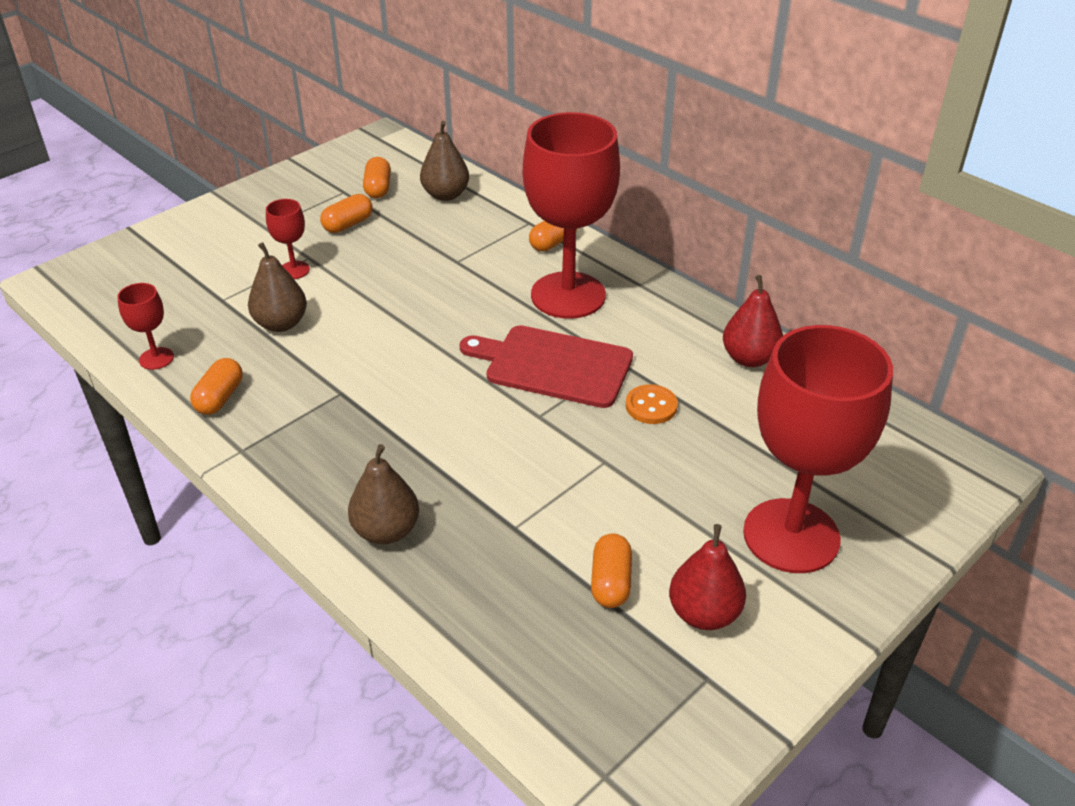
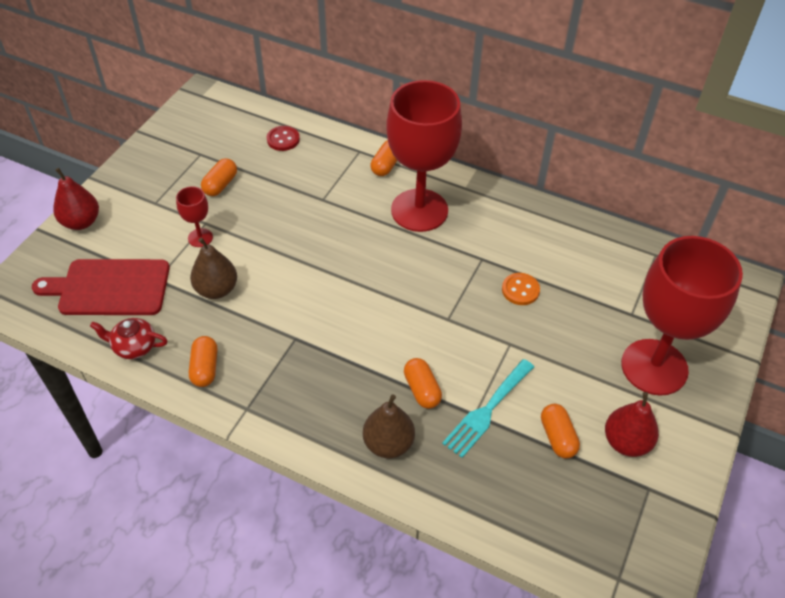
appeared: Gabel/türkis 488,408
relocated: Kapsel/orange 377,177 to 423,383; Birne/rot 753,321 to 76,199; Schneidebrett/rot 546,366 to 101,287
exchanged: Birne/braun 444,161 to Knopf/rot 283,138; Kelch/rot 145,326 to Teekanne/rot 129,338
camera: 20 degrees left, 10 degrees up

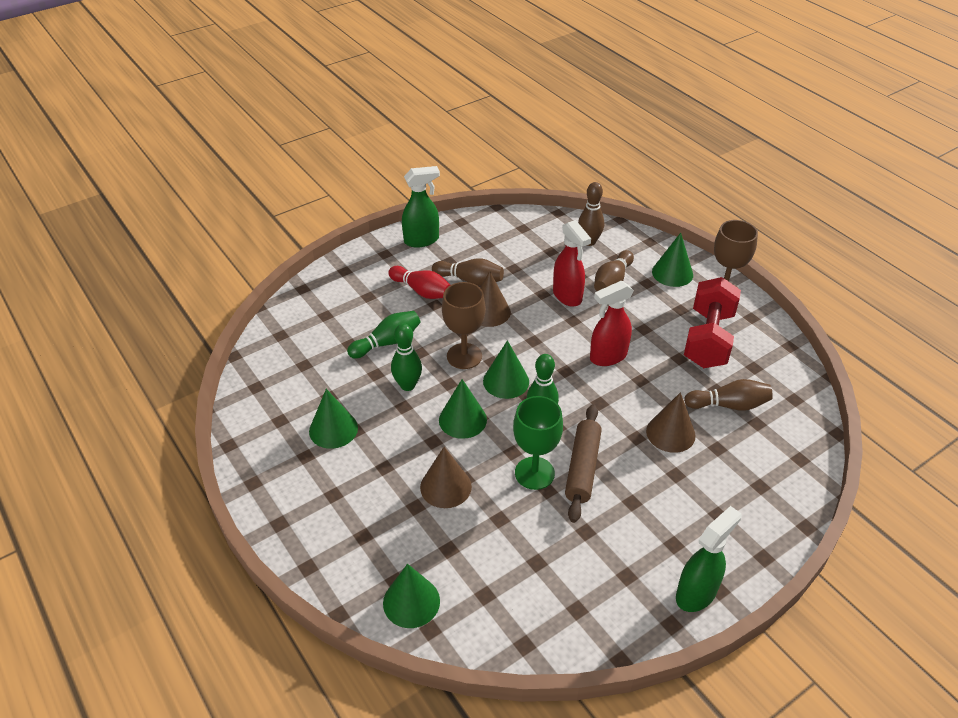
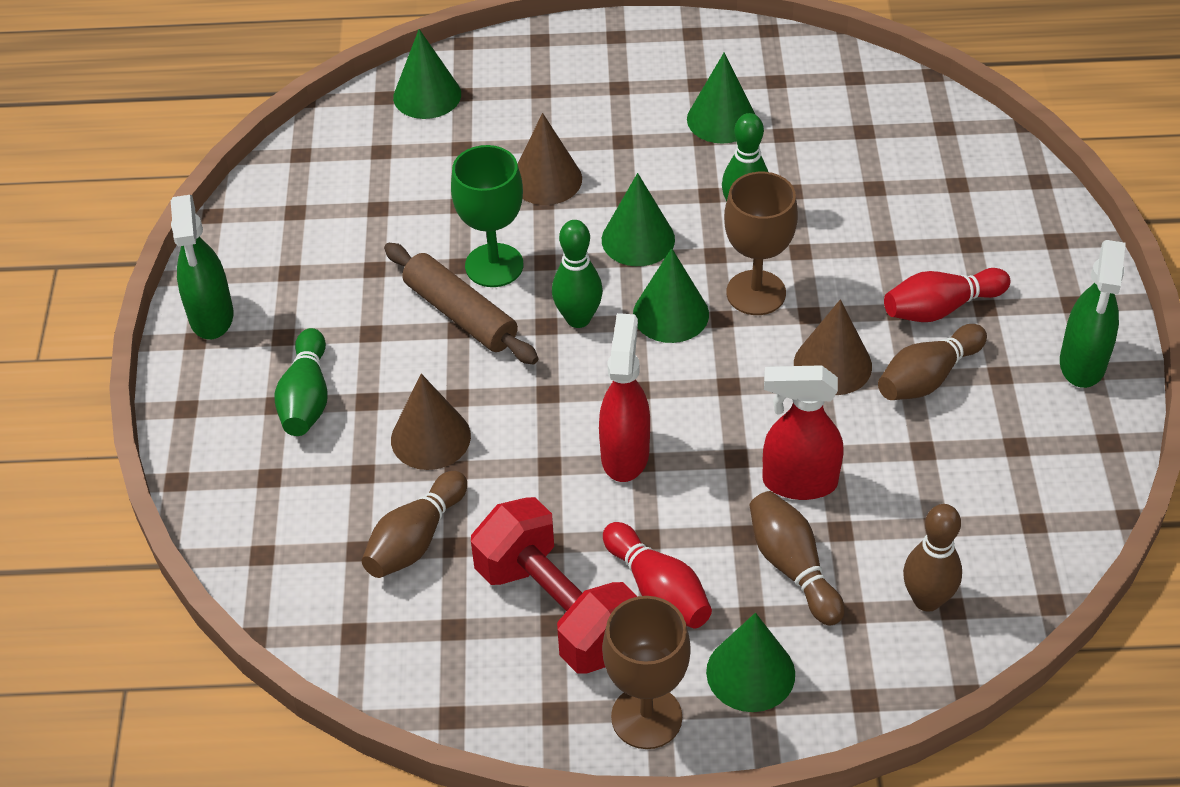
appeared: Bowlingkegel/rot 657,575
relocated: Bowlingkegel/grün 384,335 to 301,382
camera: 125 degrees right, 5 degrees up

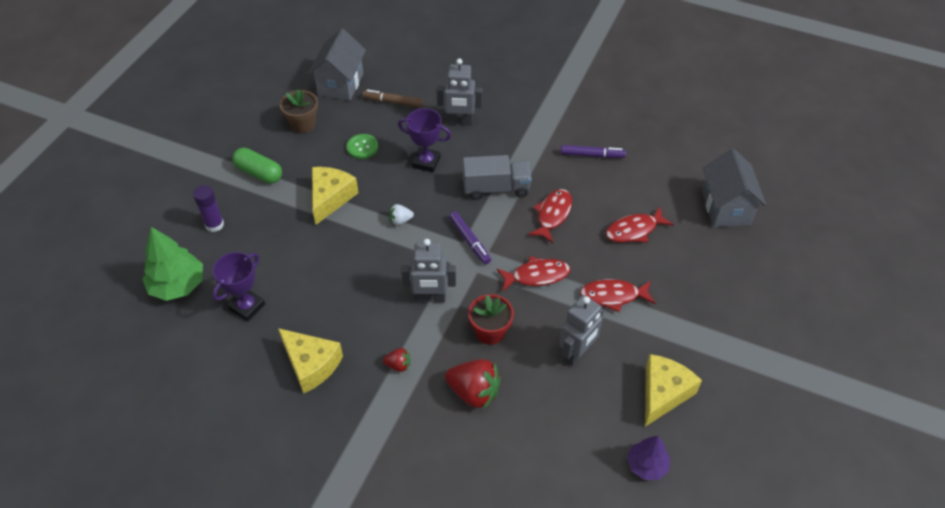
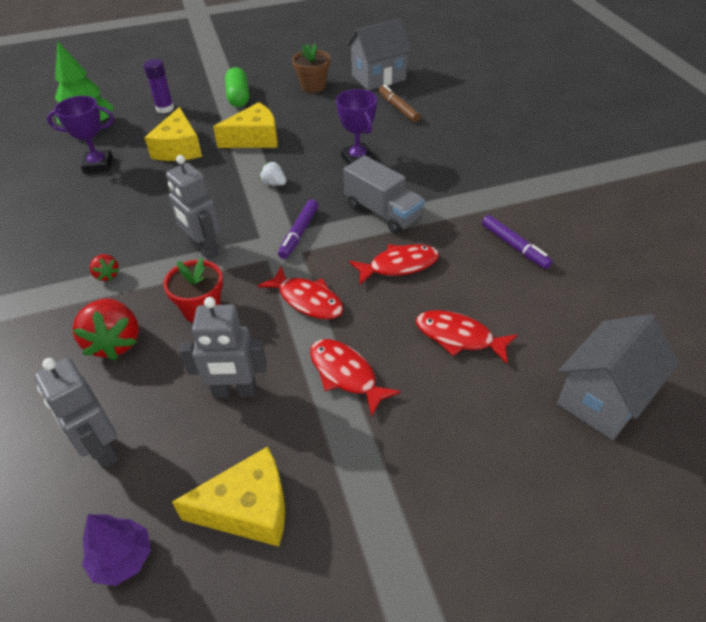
missing: Knopf/grün 362,146
relocated: Roboter/grau 459,91 to 76,413; Käse/gelb 310,360 to 173,134
camera: 50 degrees right, 5 degrees down

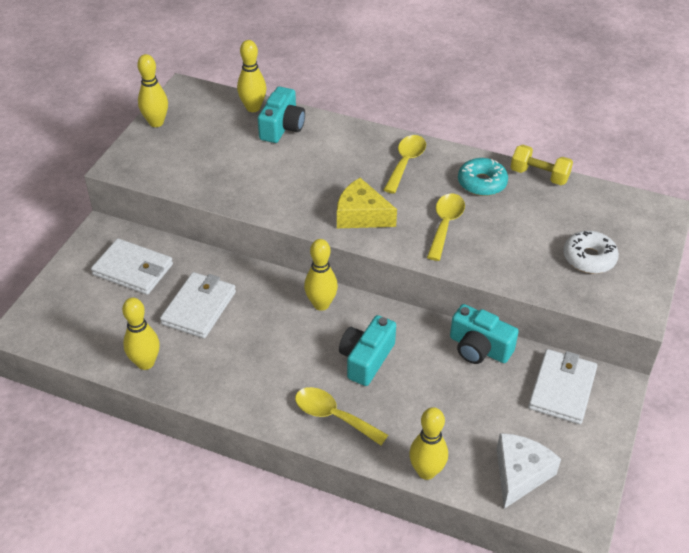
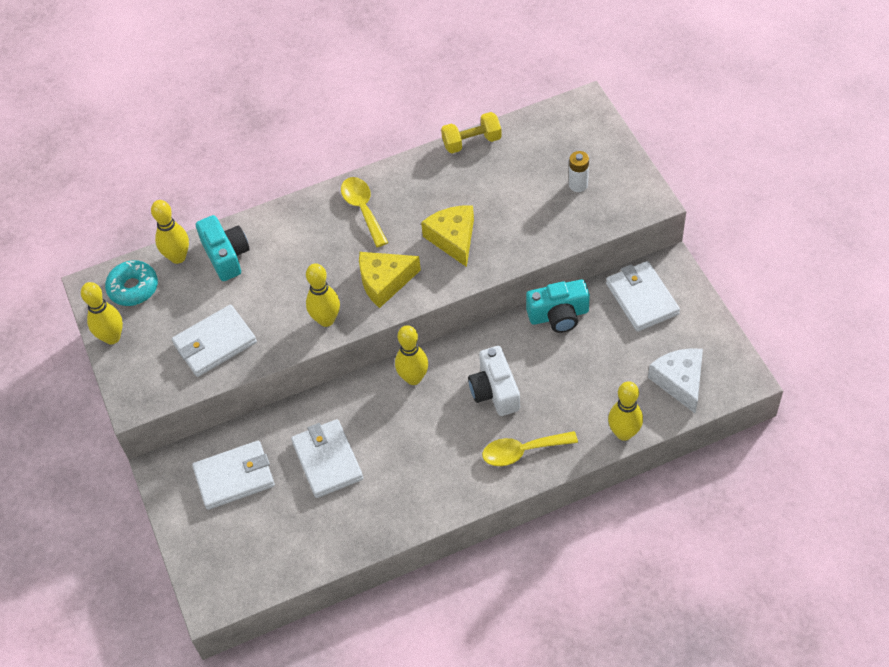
appeared: Geldbörse/weiß 214,341
relocated: Donut/türkis 483,177 to 131,283; Bowlingkegel/gelb 141,334 to 323,295
exchanged: Löffel/gelb 446,227 to Käse/gelb 447,236; Donut/weiß 591,252 to Batterie/weiß 579,171
colour: Kamera/türkis 367,350 to Kamera/weiß 494,381
camera: 40 degrees left, 10 degrees up

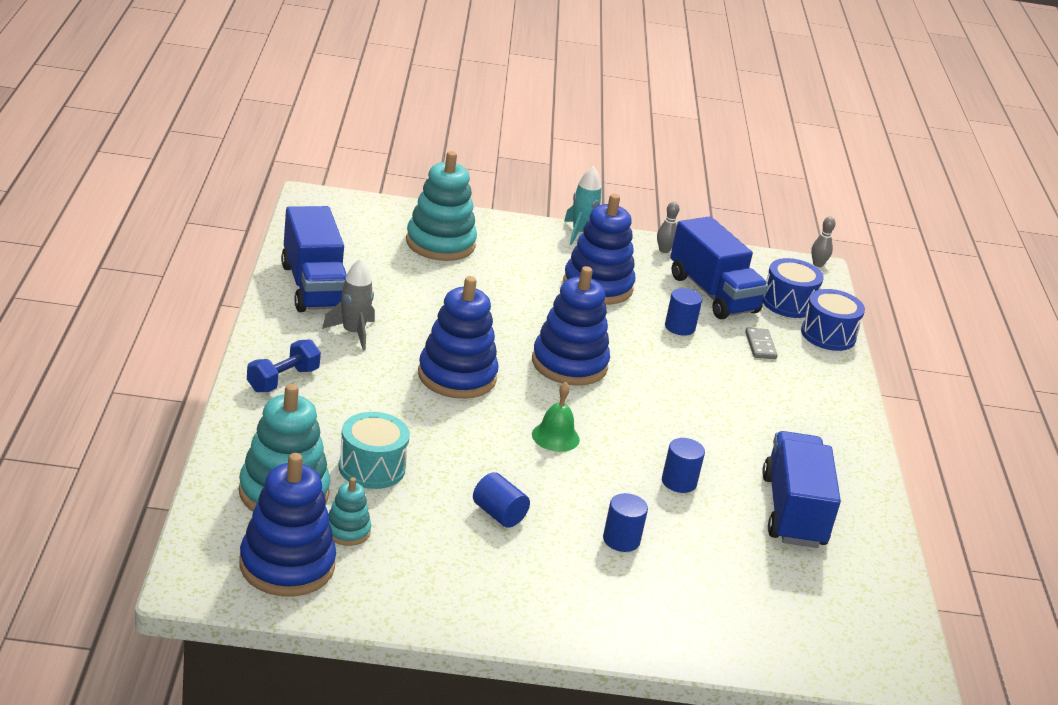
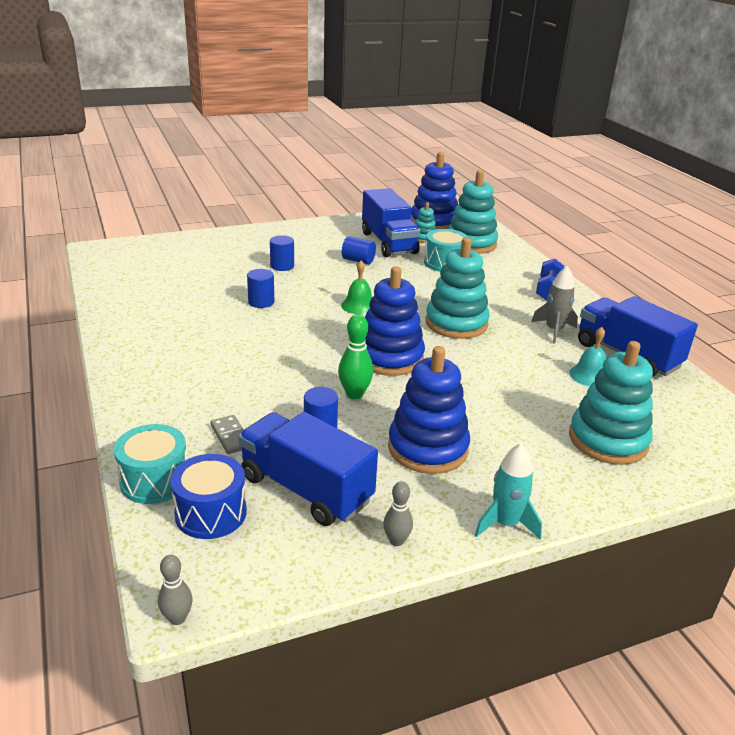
appeared: Bowlingkegel/grün 355,356; Glocke/türkis 587,356
relocated: Lastwagen/blau 801,489 to 391,222
colour: Stapelspielzeug/blau 458,337 to Stapelspielzeug/türkis 458,288; Trommel/blau 833,320 to Trommel/türkis 150,464
camera: 160 degrees right, 0 degrees up

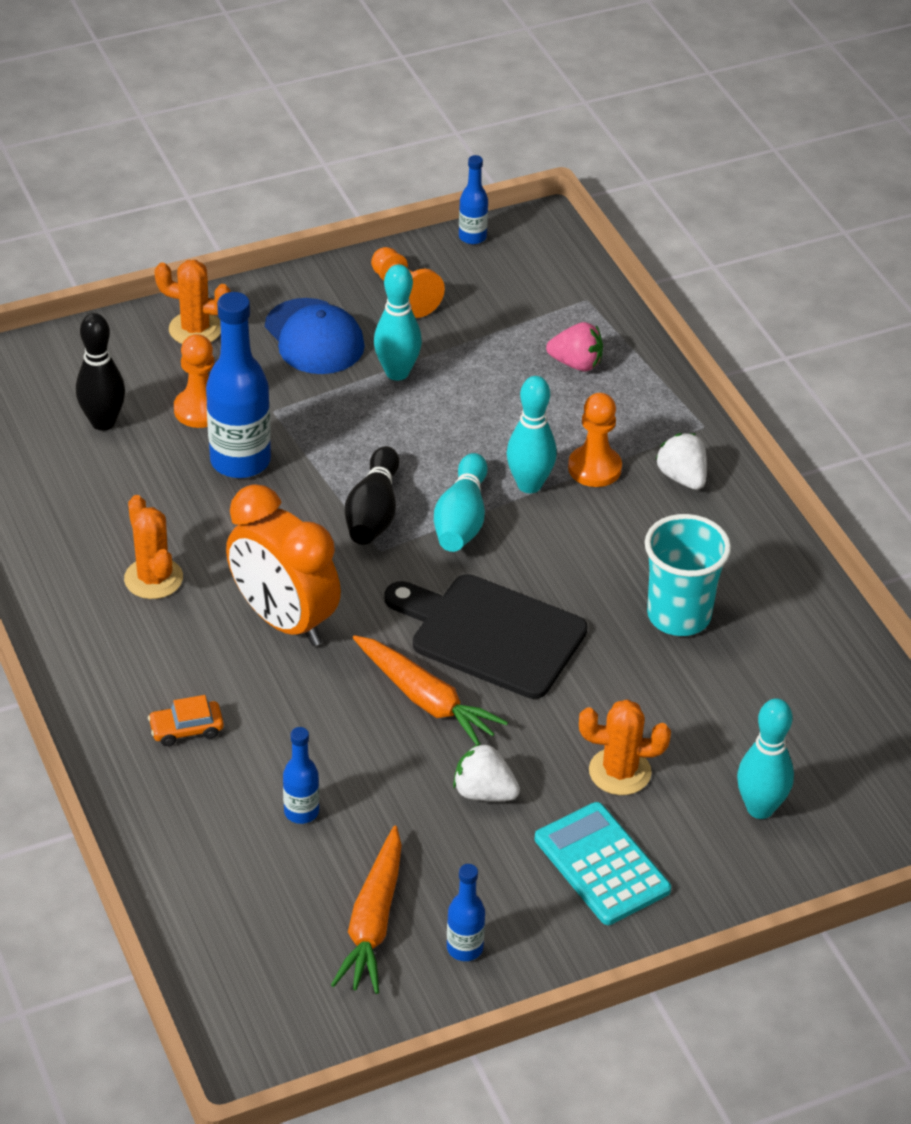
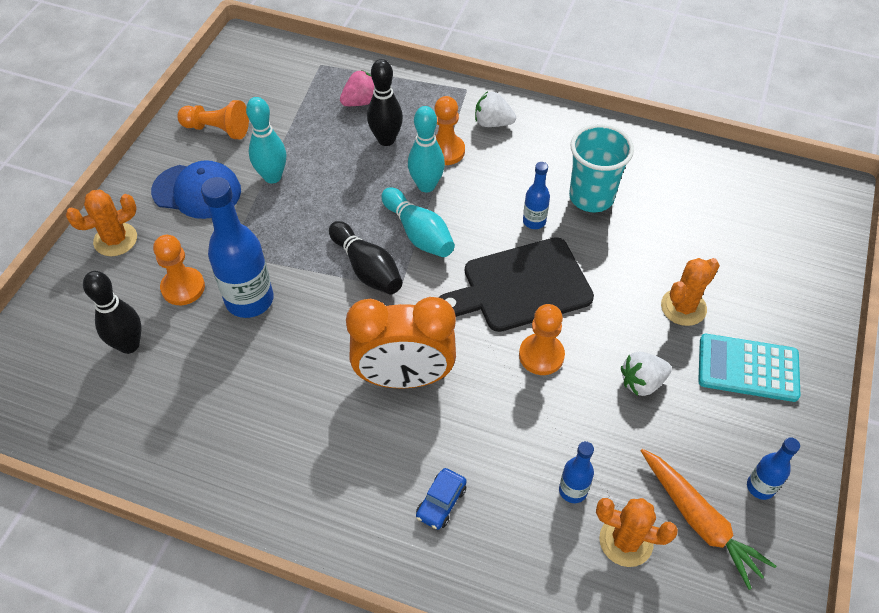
missing: Bowlingkegel/türkis 765,758
appeared: Bowlingkegel/schwarz 385,102
relocated: Flasche/blau 473,199 to 536,195; Kaktus/orange 153,547 to 637,532
exchanged: Karotte/orange 430,690 to Bauer/orange 542,339
colour: Auto/orange 186,720 to Auto/blau 441,499
camera: 45 degrees left, 10 degrees up

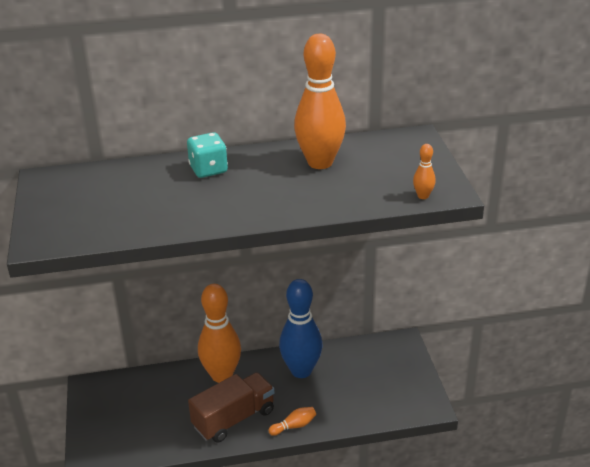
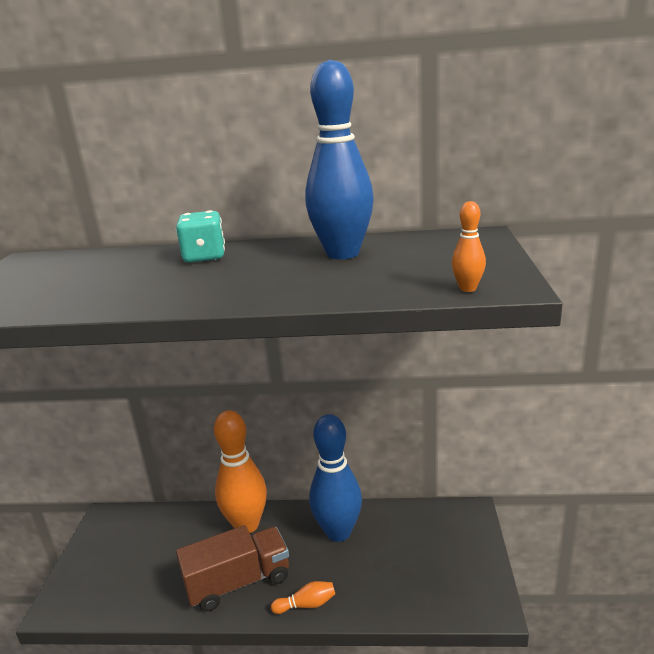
colour: Bowlingkegel/orange 320,101 to Bowlingkegel/blau 339,159
camera: 15 degrees right, 10 degrees down

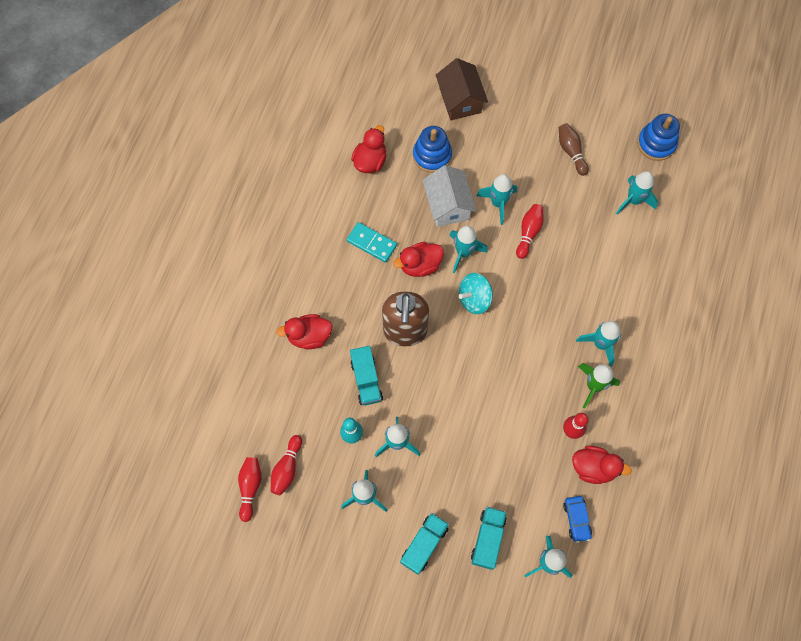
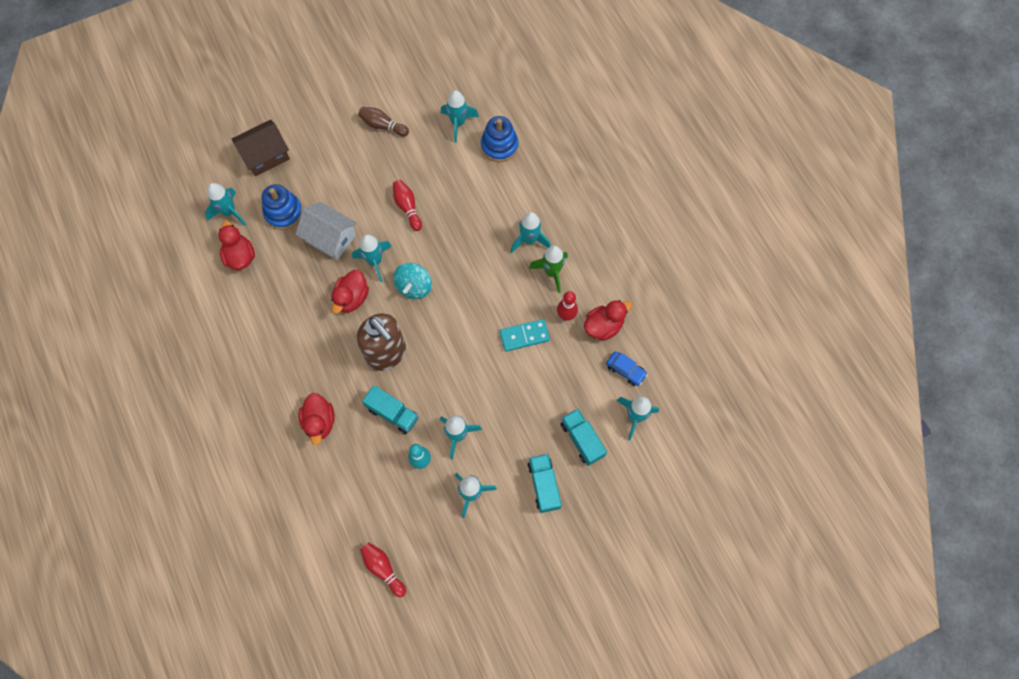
missing: Bowlingkegel/rot 286,465
relocated: Stapelspielzeug/blau 658,137 to 499,139; Rakete/türkis 496,199 to 226,204; Dominostein/türkis 372,242 to 525,335
spun: Haus/braun 462,89 = 261,148 60 degrees counterclockwise; Ente/rot 304,331 = 316,419 45 degrees counterclockwise
camera: 45 degrees left, 0 degrees up

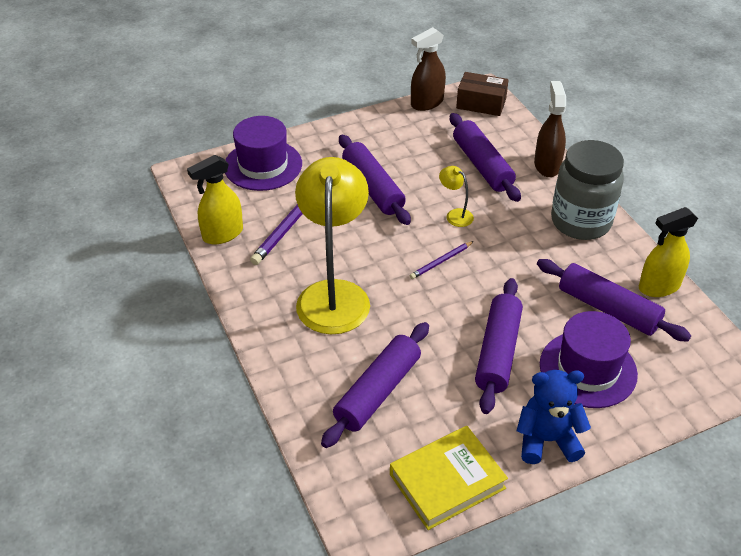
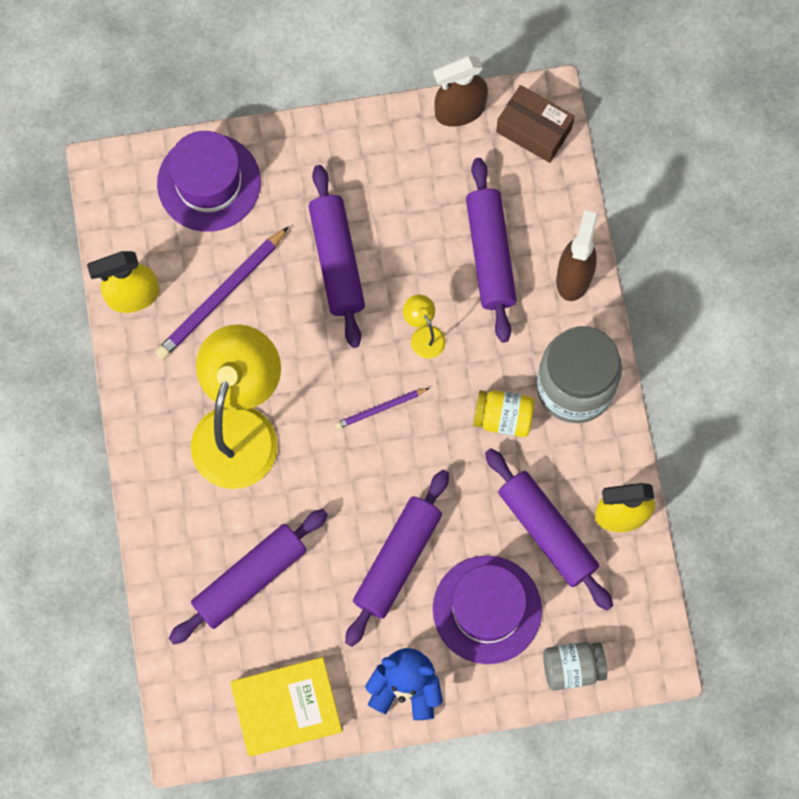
appeared: Einmachglas/gelb 504,413; Einmachglas/grau 575,666
camera: 15 degrees right, 30 degrees up

